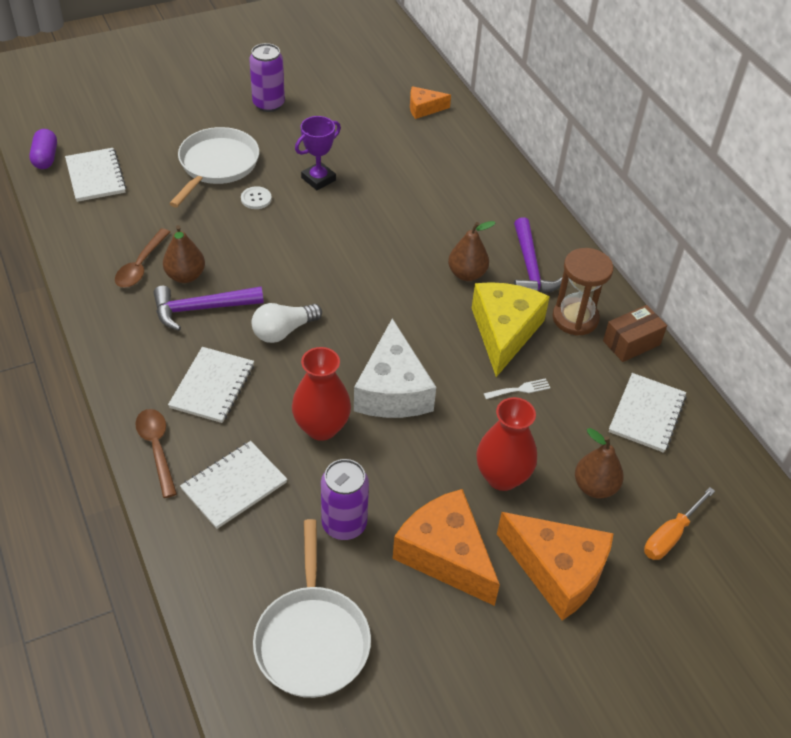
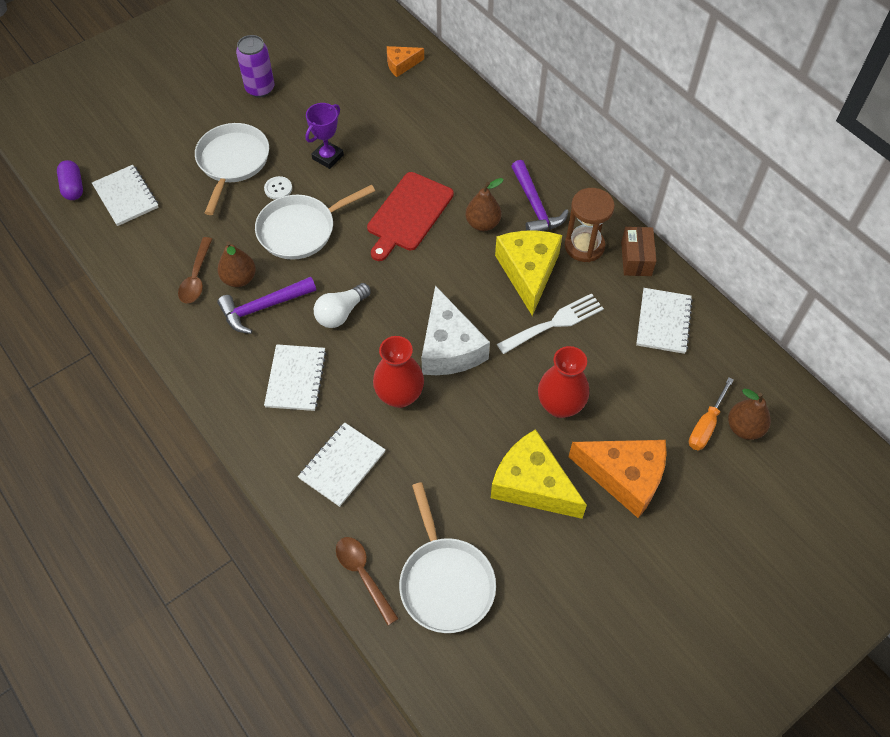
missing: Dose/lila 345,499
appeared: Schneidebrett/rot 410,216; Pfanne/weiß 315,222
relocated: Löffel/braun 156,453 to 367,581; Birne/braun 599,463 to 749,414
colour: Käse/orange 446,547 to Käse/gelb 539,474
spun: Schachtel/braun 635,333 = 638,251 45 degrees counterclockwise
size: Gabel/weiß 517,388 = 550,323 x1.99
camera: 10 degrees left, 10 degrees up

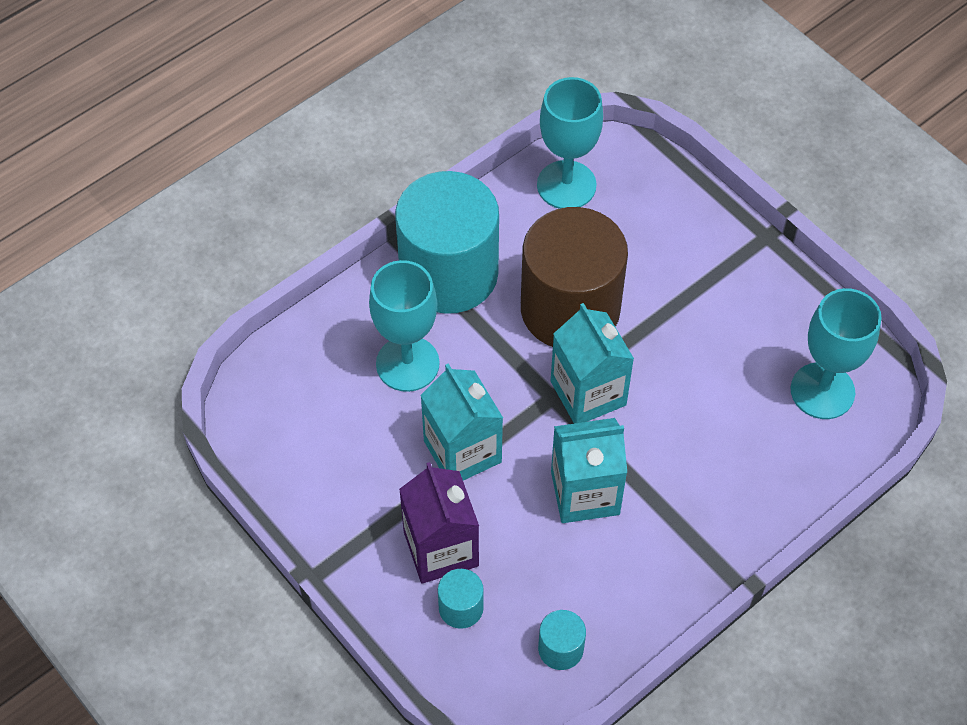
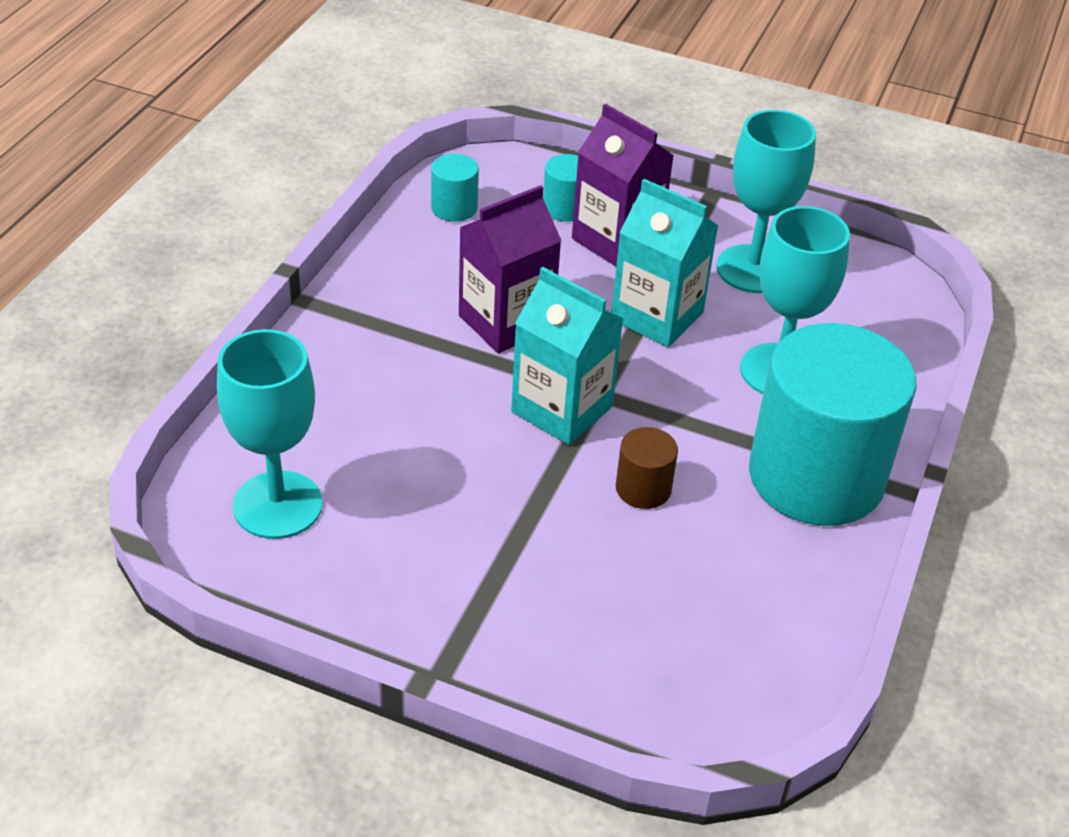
relocated: Kelch/türkis 570,143 to 766,201
colour: Getränkekarton/türkis 589,470 to Getränkekarton/lila 510,269
size: Vollzylinder/braun 574,277 = 647,468 x0.41
camera: 150 degrees right, 15 degrees down

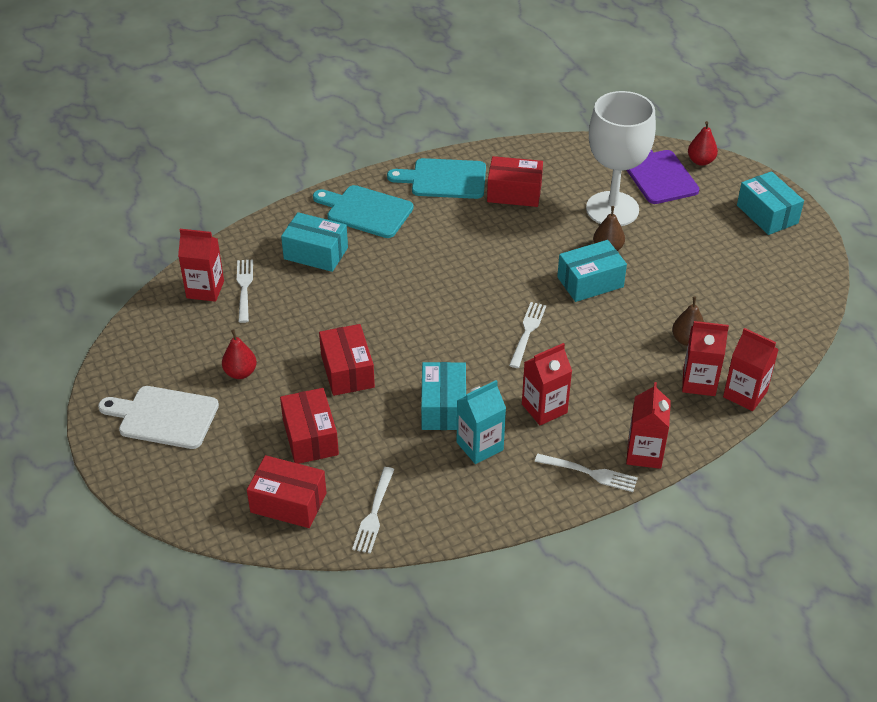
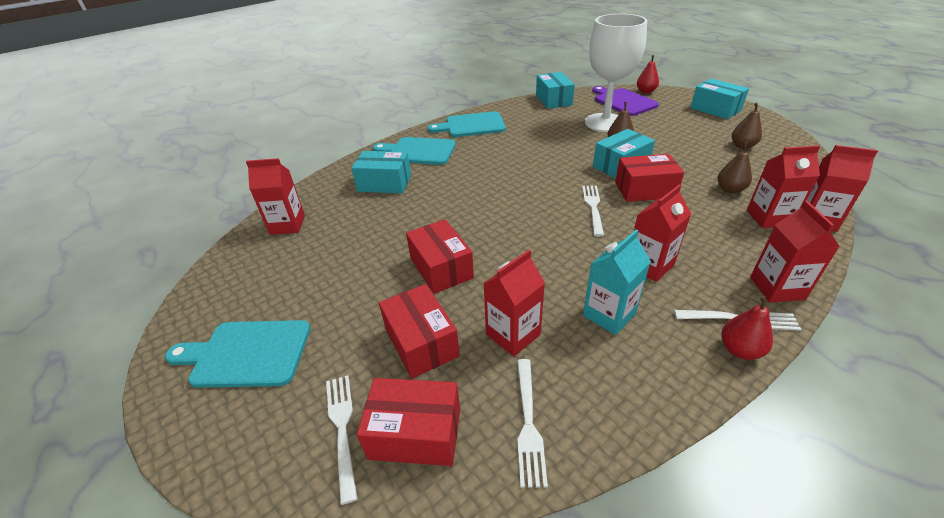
appeared: Birne/braun 747,126; Getränkekarton/rot 514,303
relocated: Schachtel/rot 515,181 to 649,178; Gabel/weiß 245,291 to 341,440; Birne/rot 239,354 to 747,327; Schachtel/türkis 443,396 to 555,90
colour: Schneidebrett/weiß 158,417 to Schneidebrett/türkis 238,354
camera: 10 degrees left, 5 degrees down

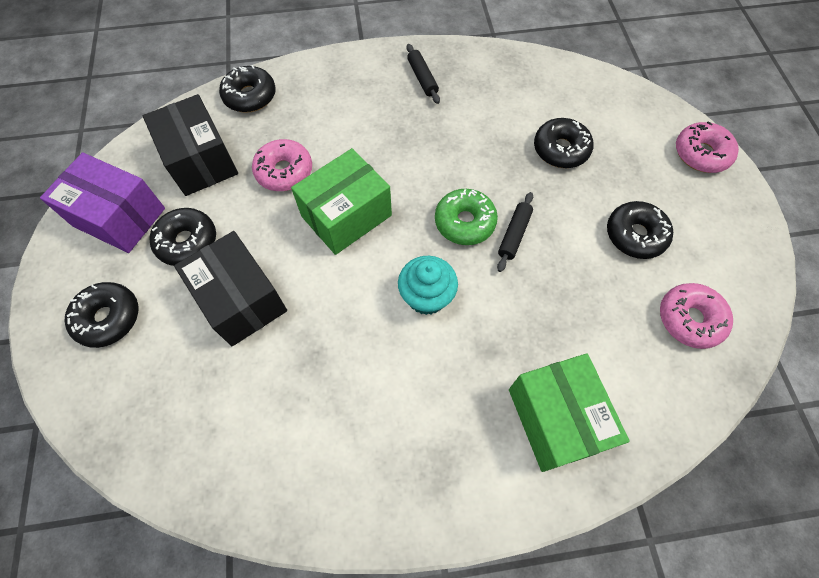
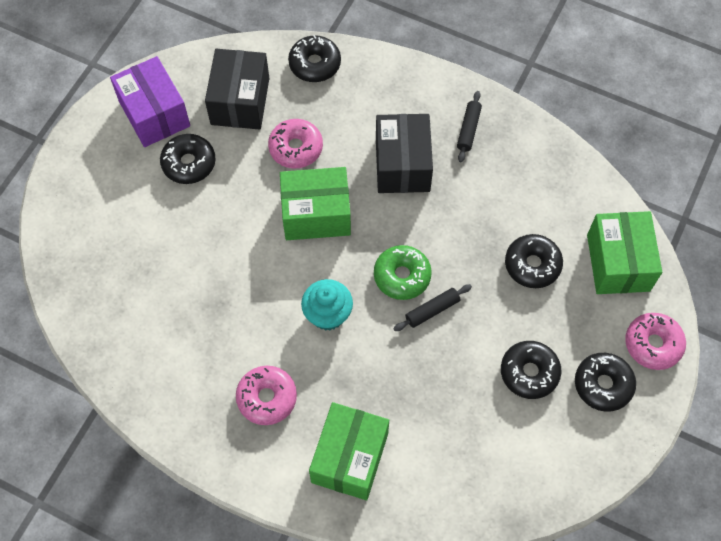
appeared: Schachtel/grün 624,252
relocated: Schachtel/schwarz 230,288 to 404,153; Donut/schwarz 101,315 to 605,382; Donut/rosa 696,316 to 266,395
camera: 35 degrees right, 0 degrees up

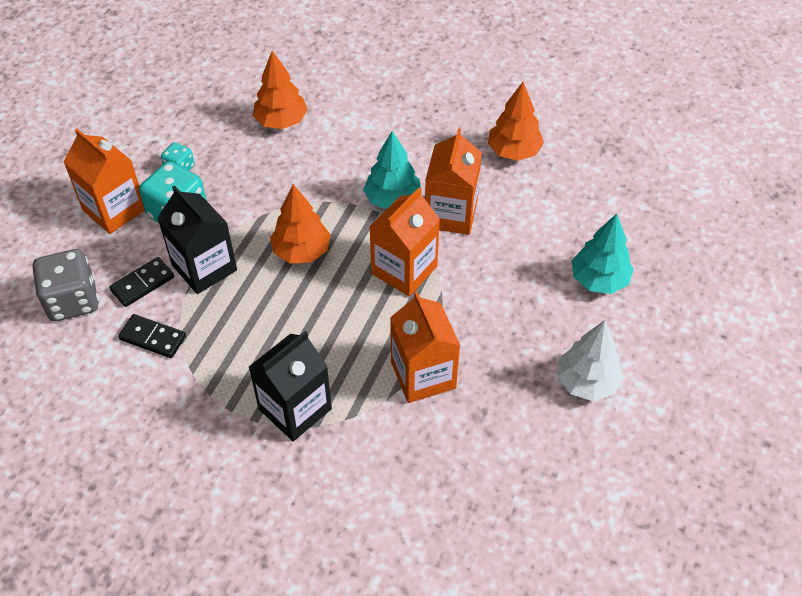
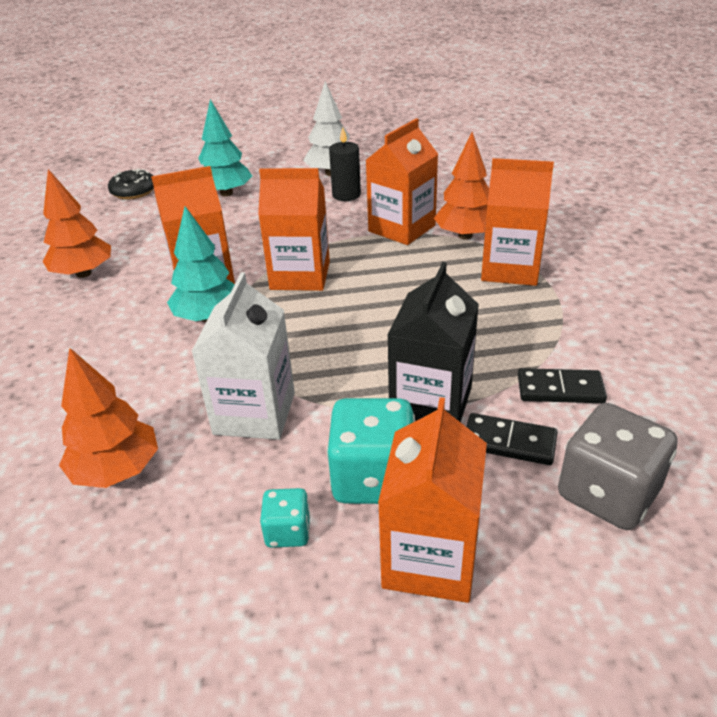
appeared: Kerze/schwarz 345,164; Donut/schwarz 131,183; Getränkekarton/weiß 243,356
relocated: Baum/orange 300,224 to 461,185
colour: Getränkekarton/schwarz 290,386 to Getränkekarton/orange 517,222
spun: Dominostein/schwarz 152,336 = 562,385 75 degrees counterclockwise
camera: 120 degrees left, 15 degrees down

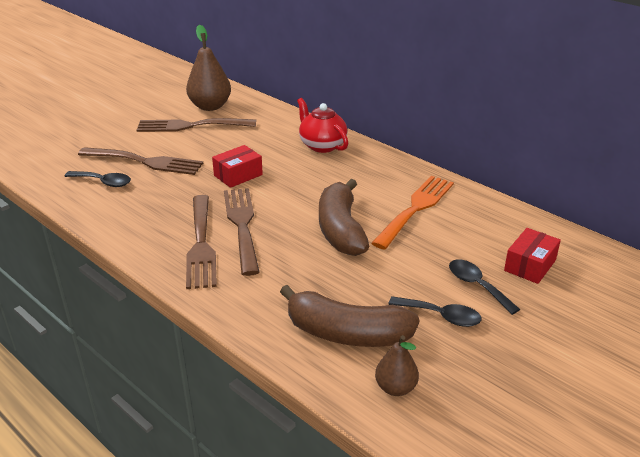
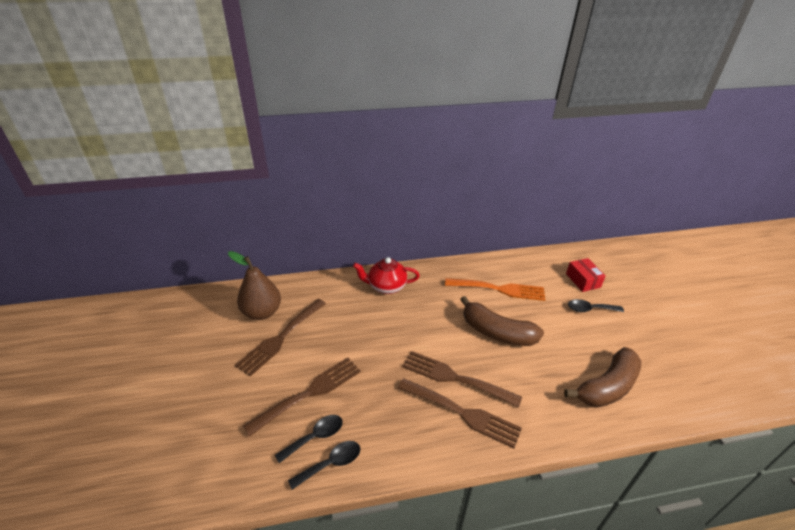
missing: Schachtel/rot 237,166; Birne/braun 397,365
relocated: Löffel/schwarz 435,311 to 324,465
spun: Gabel/orange 412,212 = 495,289 120 degrees clockwise
camera: 55 degrees left, 5 degrees up

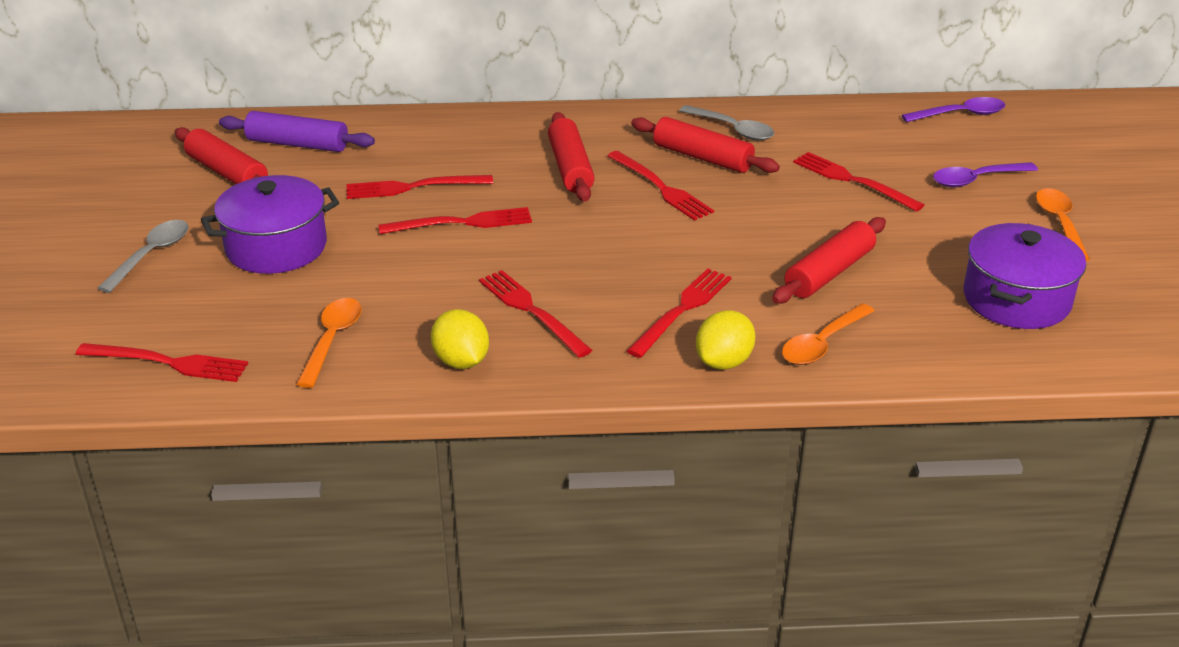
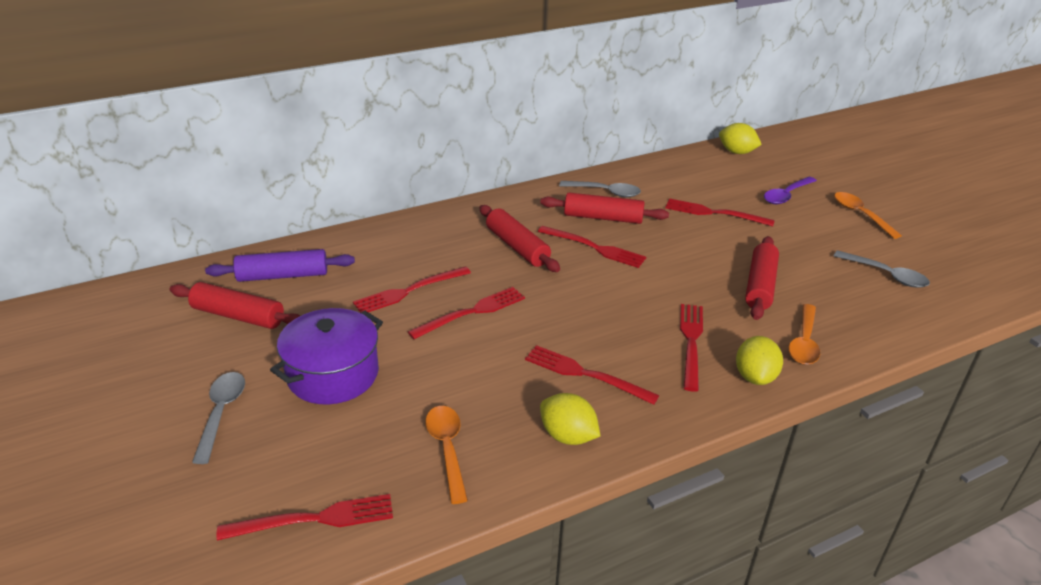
exchanged: Löffel/lila 953,109 to Zitrone/gelb 740,138; Kochtopf/lila 1025,276 to Löffel/grau 881,269
camera: 25 degrees left, 0 degrees up

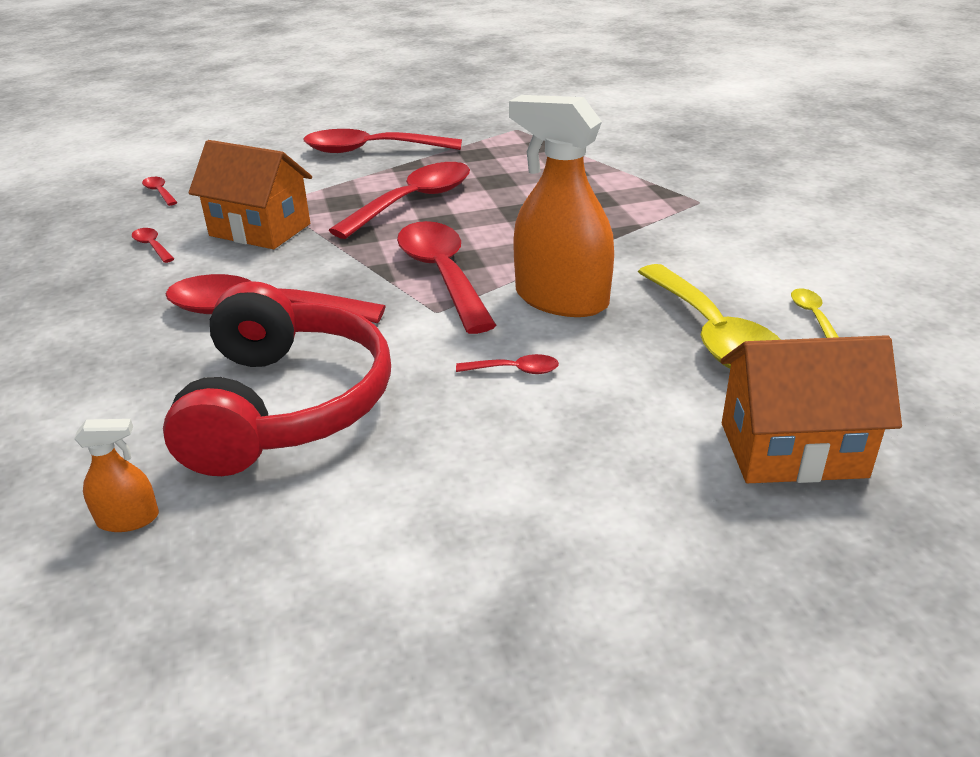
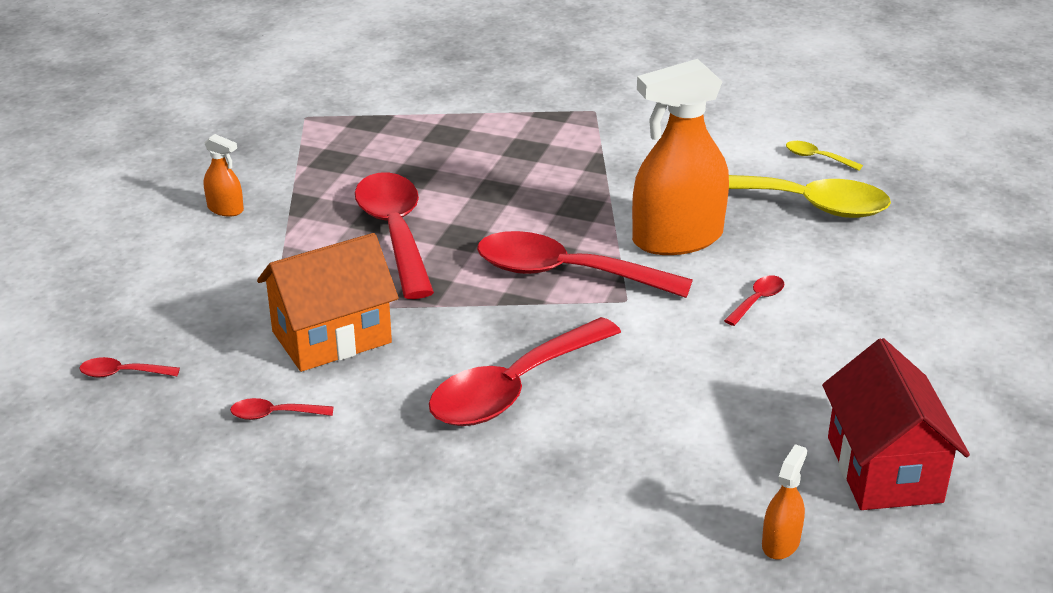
missing: Kopfhörer/rot 277,378; Haus/orange 811,409
appeared: Haus/rot 896,424
exchanged: Löffel/rot 383,141 to Sprühflasche/orange 224,175
camera: 55 degrees left, 0 degrees up

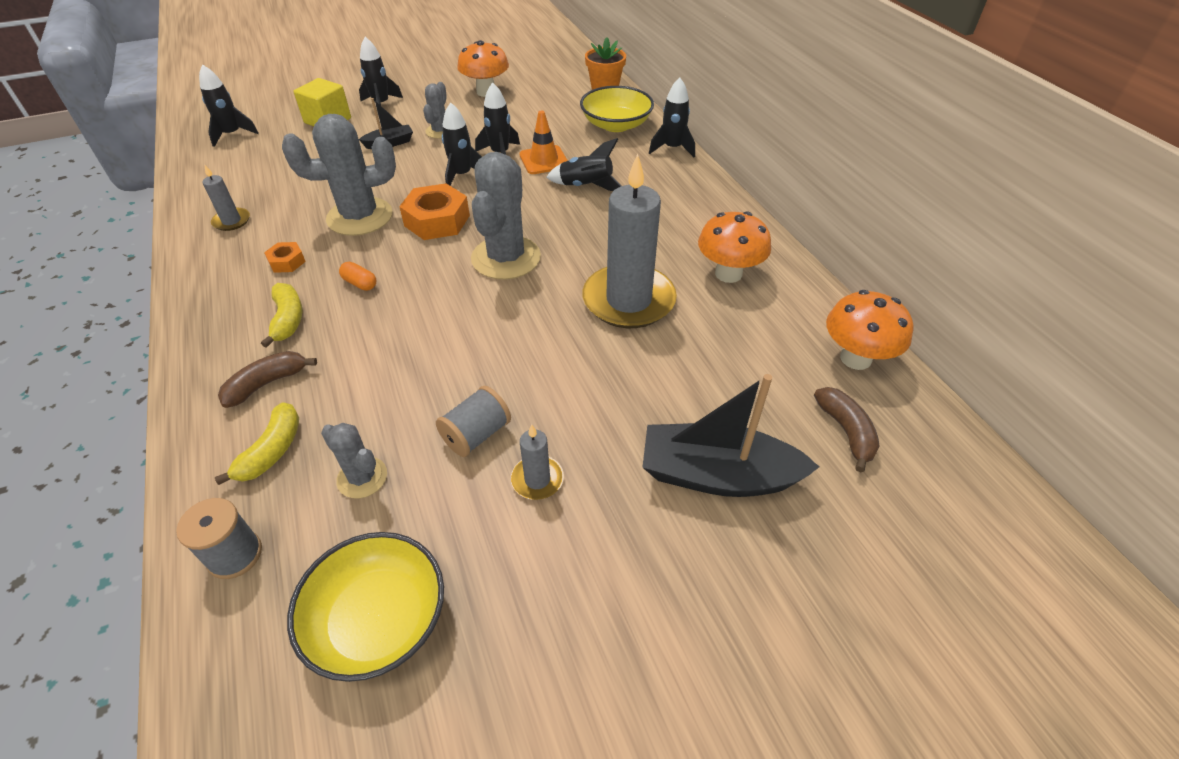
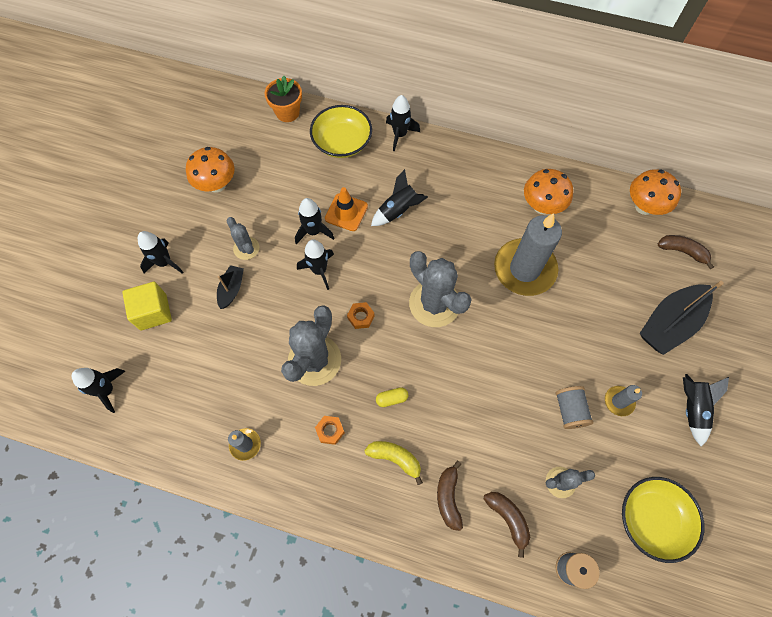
appeared: Rakete/schwarz 706,410
colour: Kapsel/orange 358,276 to Kapsel/gelb 392,397; Banane/gelb 257,443 to Banane/braun 507,525
size: Sechskantmutter/orange 434,211 = 360,315 x0.52
camera: 50 degrees left, 20 degrees up

